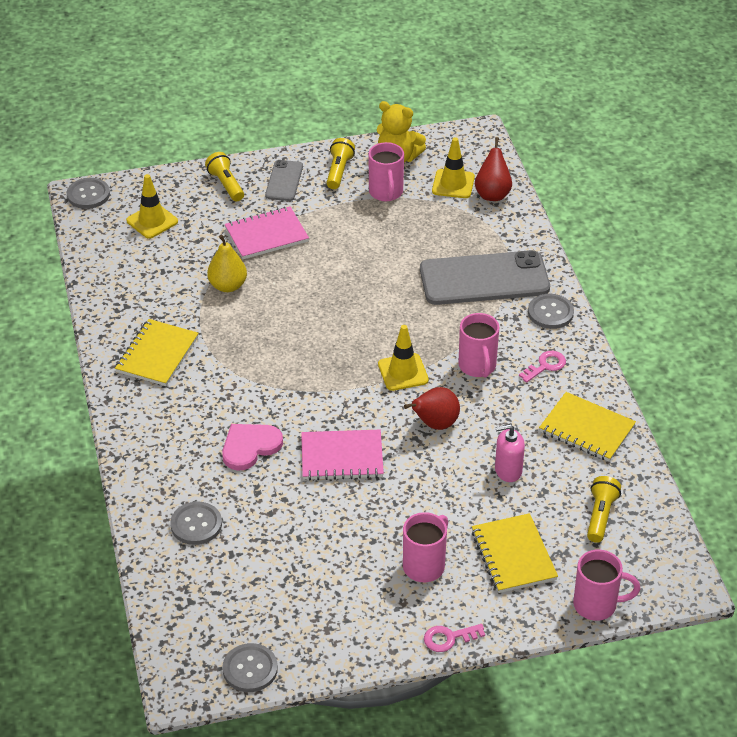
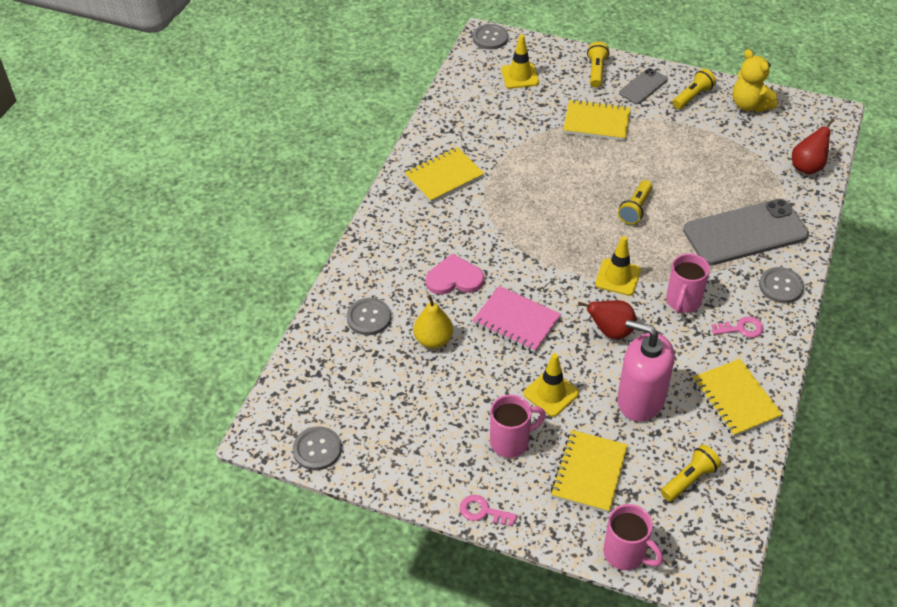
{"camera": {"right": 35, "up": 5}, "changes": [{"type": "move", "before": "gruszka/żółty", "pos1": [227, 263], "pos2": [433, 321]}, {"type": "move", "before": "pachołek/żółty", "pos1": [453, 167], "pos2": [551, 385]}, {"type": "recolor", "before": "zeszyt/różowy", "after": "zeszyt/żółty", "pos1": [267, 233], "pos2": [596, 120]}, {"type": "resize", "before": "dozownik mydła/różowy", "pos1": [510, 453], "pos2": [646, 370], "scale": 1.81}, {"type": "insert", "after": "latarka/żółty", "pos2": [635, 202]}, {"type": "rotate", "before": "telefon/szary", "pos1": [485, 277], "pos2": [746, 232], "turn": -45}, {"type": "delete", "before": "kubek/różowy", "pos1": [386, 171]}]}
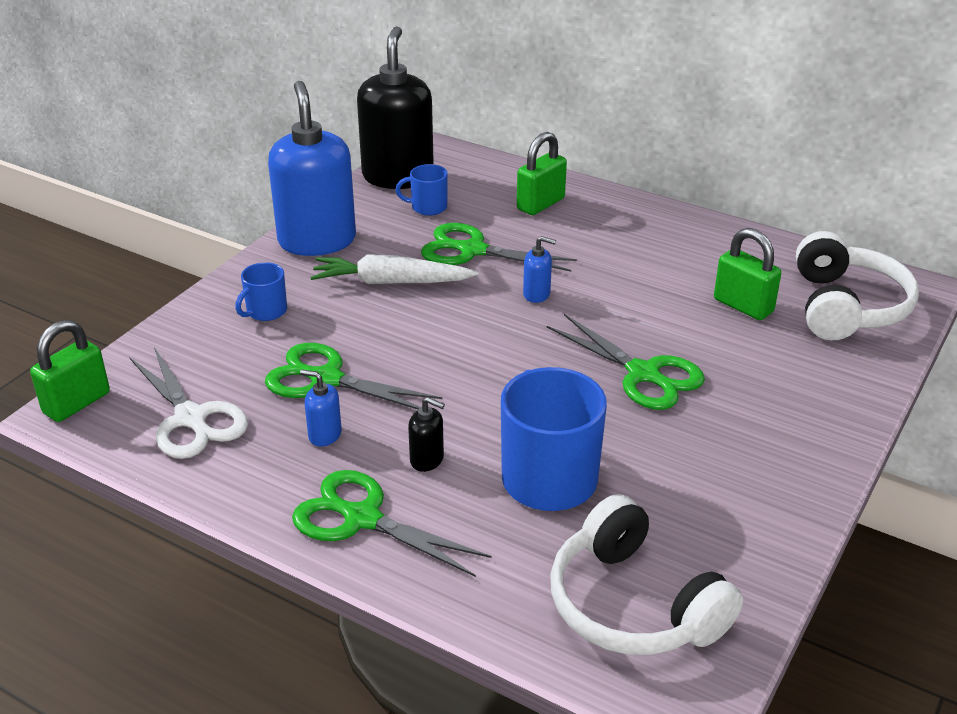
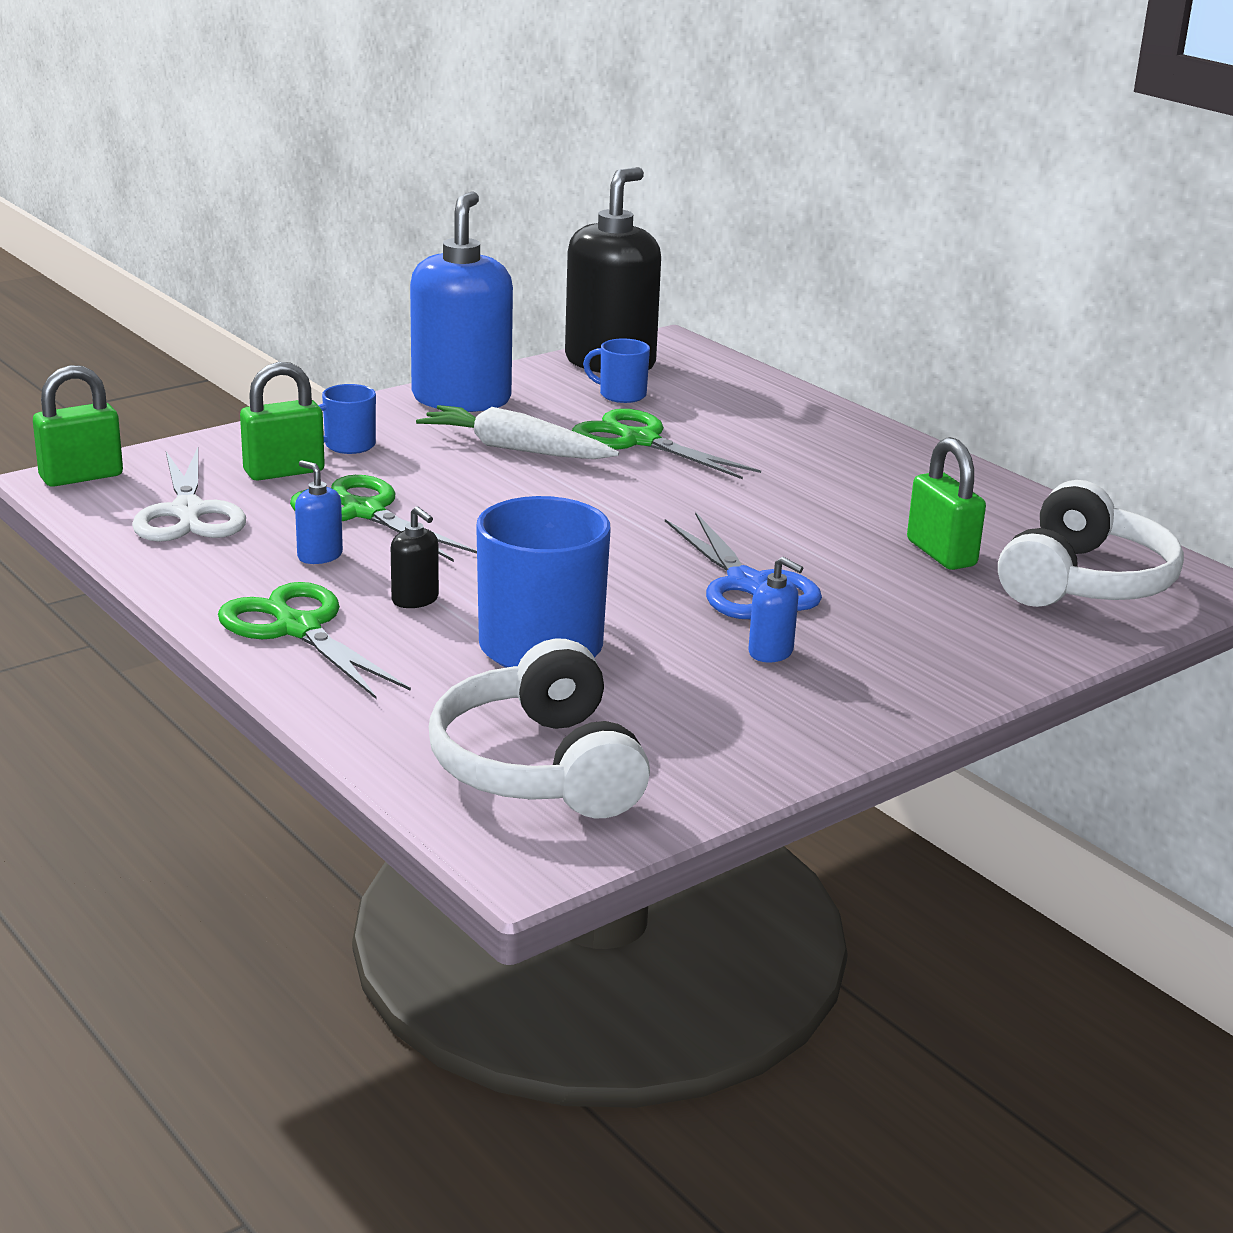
{"camera": {"right": 20, "up": -10}, "changes": [{"type": "move", "before": "kłódka/zielony", "pos1": [542, 173], "pos2": [282, 421]}, {"type": "recolor", "before": "nożyczki/zielony", "after": "nożyczki/niebieski", "pos1": [626, 362], "pos2": [743, 565]}, {"type": "move", "before": "dozownik mydła/niebieski", "pos1": [539, 269], "pos2": [775, 609]}]}
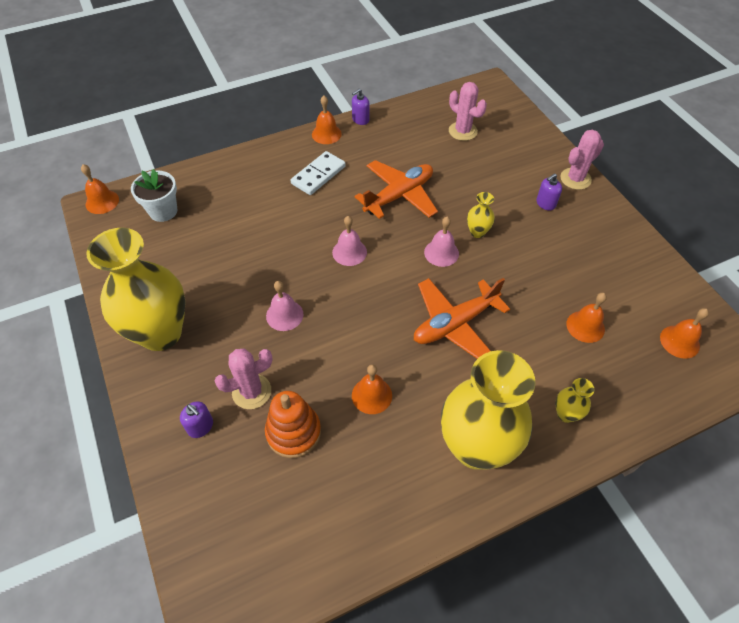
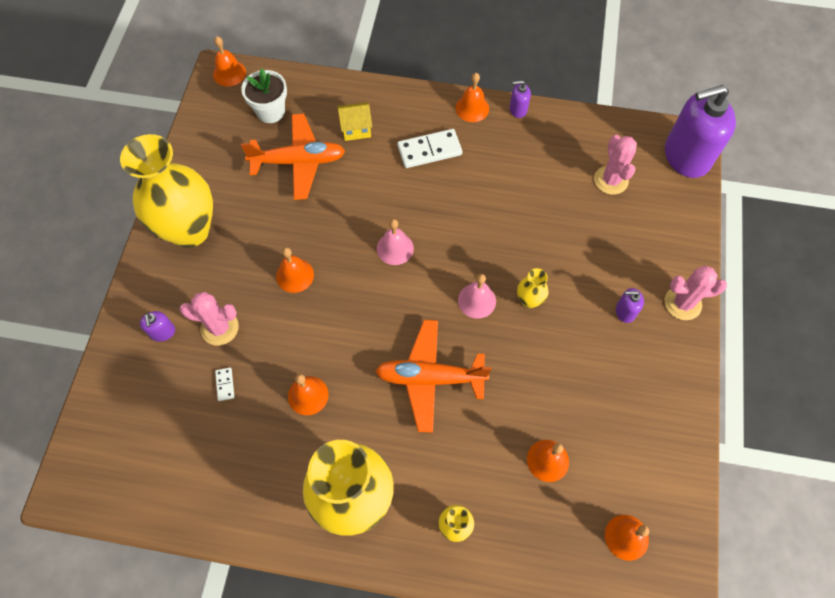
{"camera": {"right": 35, "up": 10}, "changes": [{"type": "replace", "before": "zabawka nakładanka/pomarańczowy", "after": "kostka domina/biały", "pos1": [293, 424], "pos2": [224, 384]}, {"type": "move", "before": "samolot/pomarańczowy", "pos1": [396, 189], "pos2": [293, 157]}, {"type": "recolor", "before": "dzwonek/różowy", "after": "dzwonek/pomarańczowy", "pos1": [284, 306], "pos2": [295, 270]}, {"type": "insert", "after": "domek/żółty", "pos2": [354, 121]}, {"type": "insert", "after": "dozownik mydła/fioletowy", "pos2": [700, 131]}]}
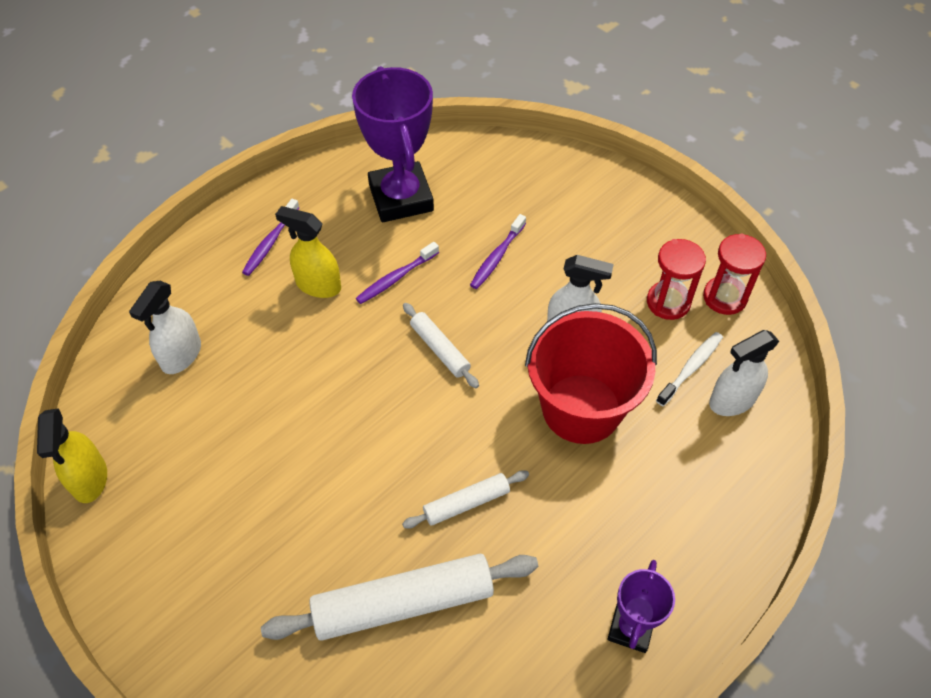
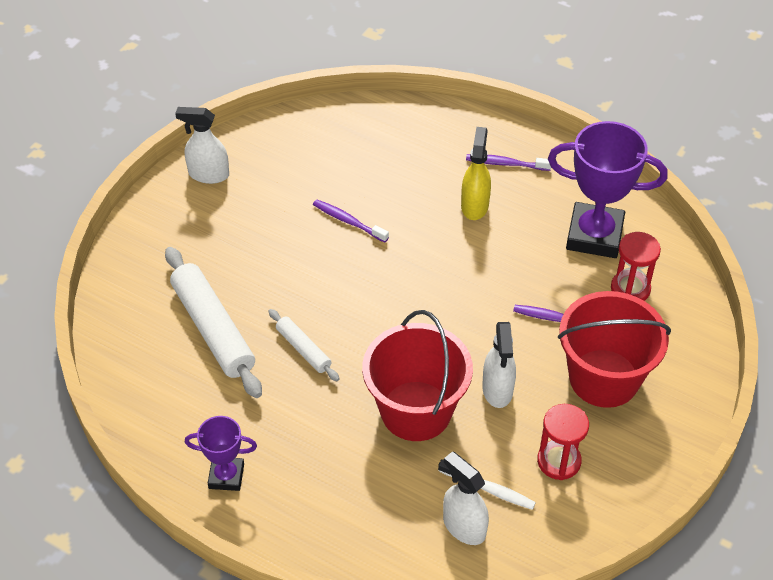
{"camera": {"right": 75, "up": -5}, "changes": [{"type": "move", "before": "spryskiwacz/biały", "pos1": [165, 327], "pos2": [202, 145]}, {"type": "move", "before": "szczoteczka do zębów/fioletowy", "pos1": [397, 273], "pos2": [351, 221]}, {"type": "rotate", "before": "puchar/fioletowy", "pos1": [393, 144], "pos2": [608, 189], "turn": 45}, {"type": "insert", "after": "wiadro/czerwony", "pos2": [614, 349]}, {"type": "move", "before": "klepsydra/czerwony", "pos1": [734, 274], "pos2": [636, 266]}, {"type": "delete", "before": "spryskiwacz/żółty", "pos1": [72, 455]}, {"type": "delete", "before": "wałek do ciasta/biały", "pos1": [441, 345]}]}
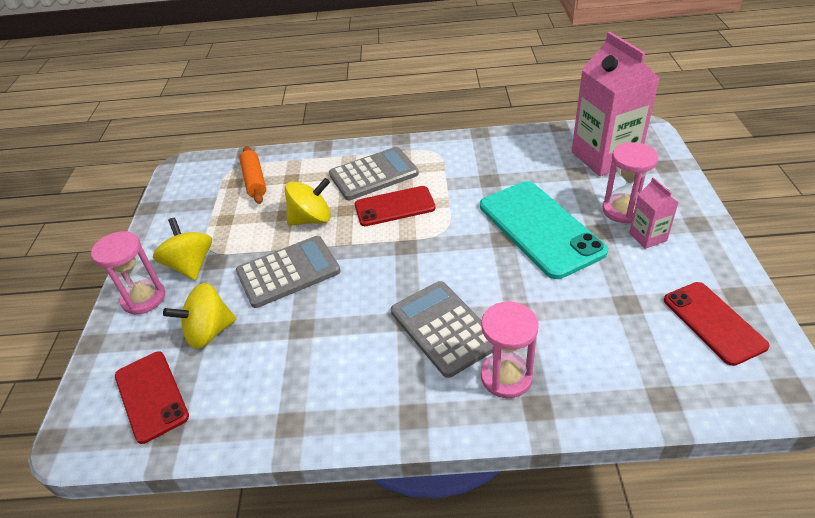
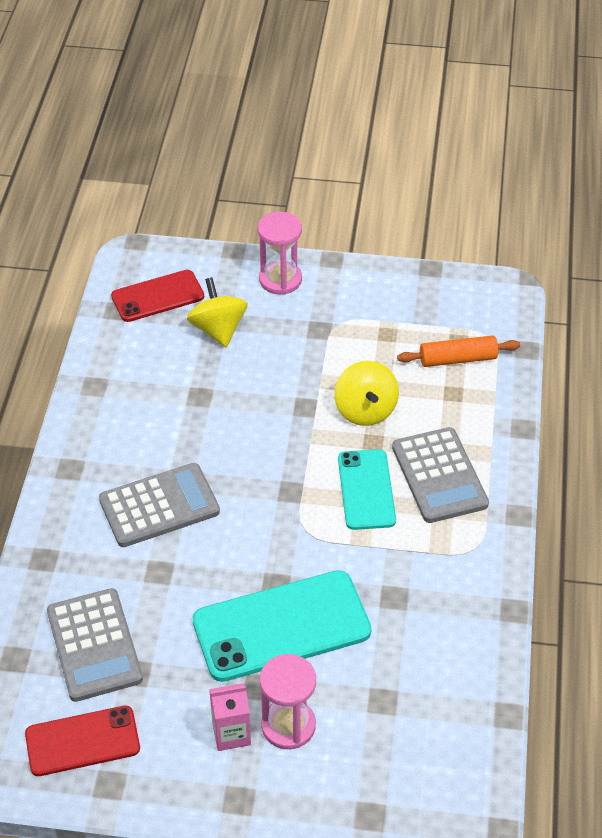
{"camera": {"right": 95, "up": 5}, "changes": [{"type": "move", "before": "kalkulator/szary", "pos1": [288, 272], "pos2": [95, 645]}, {"type": "recolor", "before": "telefon/czerwony", "after": "telefon/turkusowy", "pos1": [395, 206], "pos2": [367, 489]}, {"type": "delete", "before": "bączek/żółty", "pos1": [182, 249]}, {"type": "delete", "before": "klepsydra/różowy", "pos1": [510, 349]}, {"type": "delete", "before": "karton mleka/różowy", "pos1": [616, 104]}]}
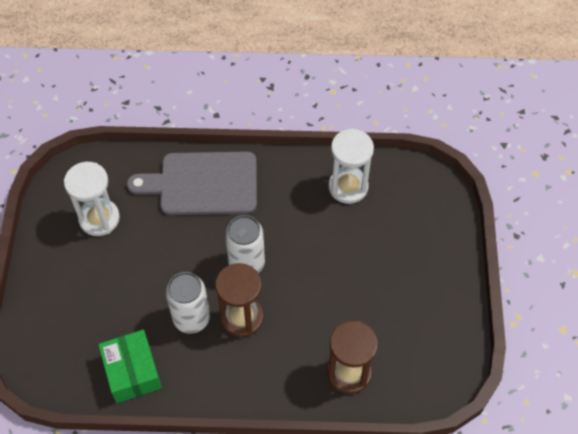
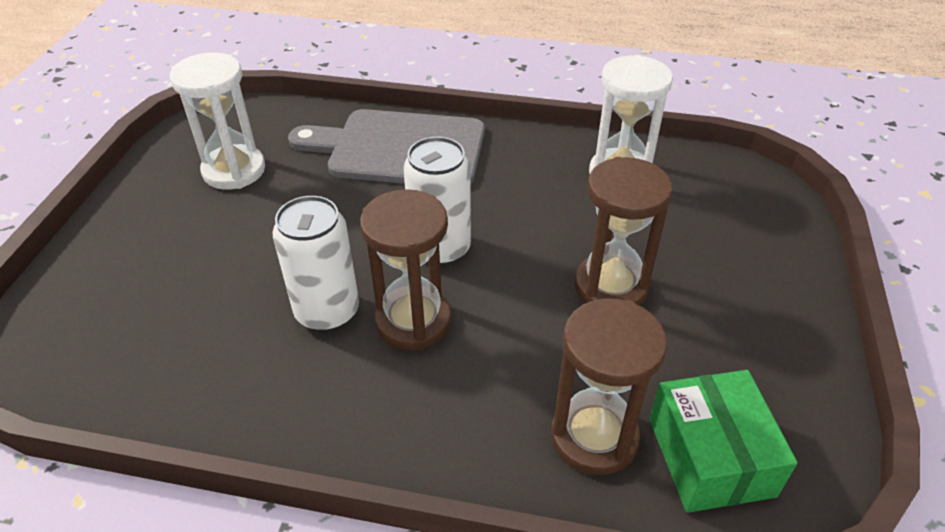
{"camera": {"right": 10, "up": -15}, "changes": [{"type": "insert", "after": "klepsydra/brązowy", "pos2": [623, 231]}, {"type": "move", "before": "pudełko/zielony", "pos1": [130, 366], "pos2": [723, 441]}]}
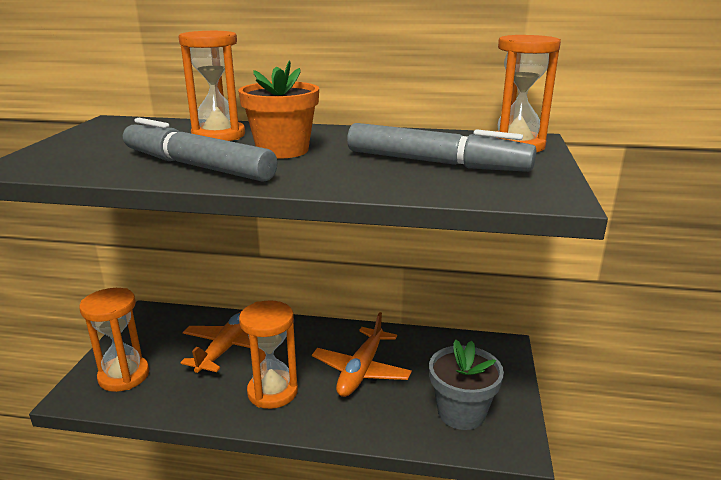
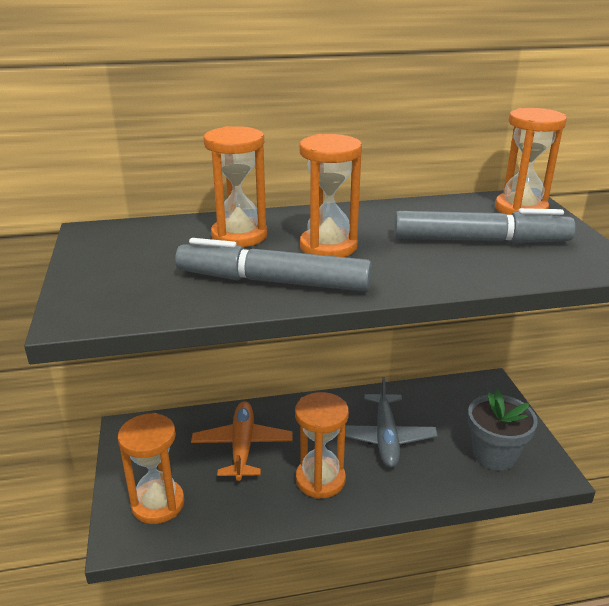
{"camera": {"right": -20, "up": 5}, "changes": [{"type": "replace", "before": "doniczka/pomarańczowy", "after": "klepsydra/pomarańczowy", "pos1": [278, 110], "pos2": [331, 195]}, {"type": "recolor", "before": "samolot/pomarańczowy", "after": "samolot/szary", "pos1": [362, 354], "pos2": [391, 422]}]}
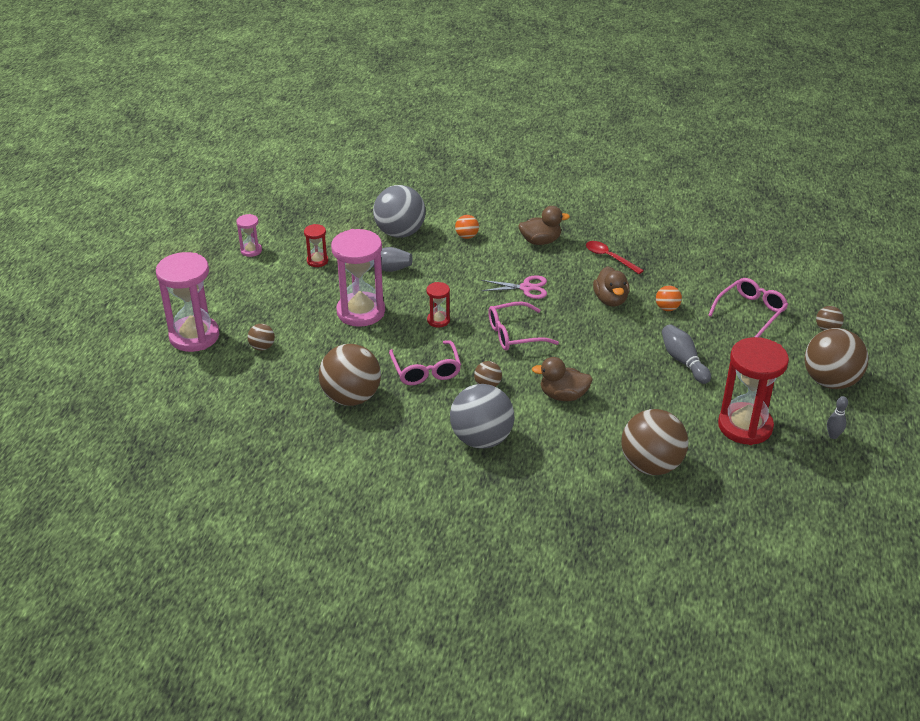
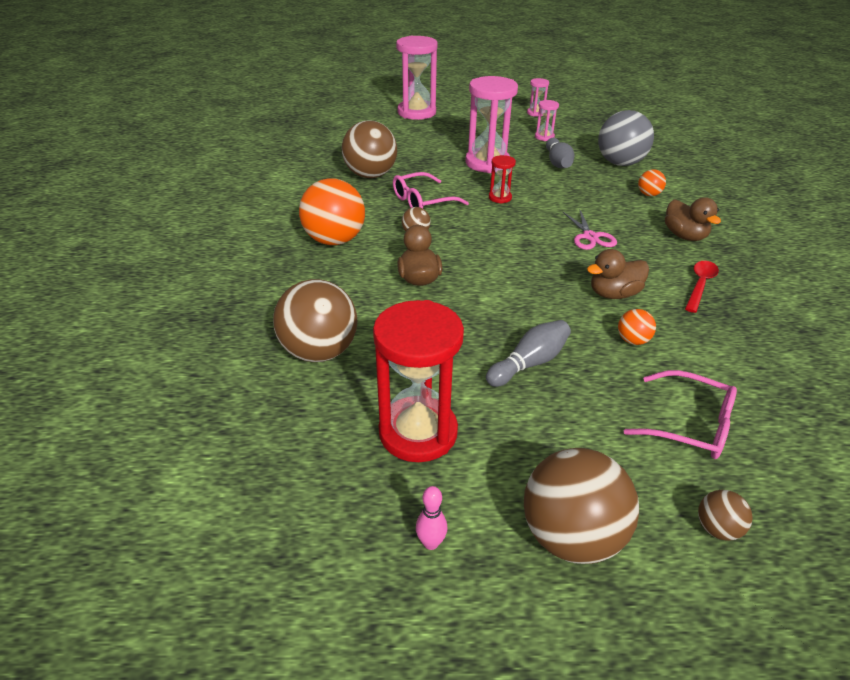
{"camera": {"right": 75, "up": 0}, "changes": [{"type": "recolor", "before": "piłka/szary", "after": "piłka/pomarańczowy", "pos1": [482, 416], "pos2": [332, 211]}, {"type": "recolor", "before": "kręgiel/szary", "after": "kręgiel/różowy", "pos1": [837, 417], "pos2": [432, 518]}, {"type": "recolor", "before": "klepsydra/czerwony", "after": "klepsydra/różowy", "pos1": [316, 245], "pos2": [547, 120]}, {"type": "delete", "before": "piłka/brązowy", "pos1": [261, 337]}, {"type": "delete", "before": "okulary/różowy", "pos1": [523, 325]}]}
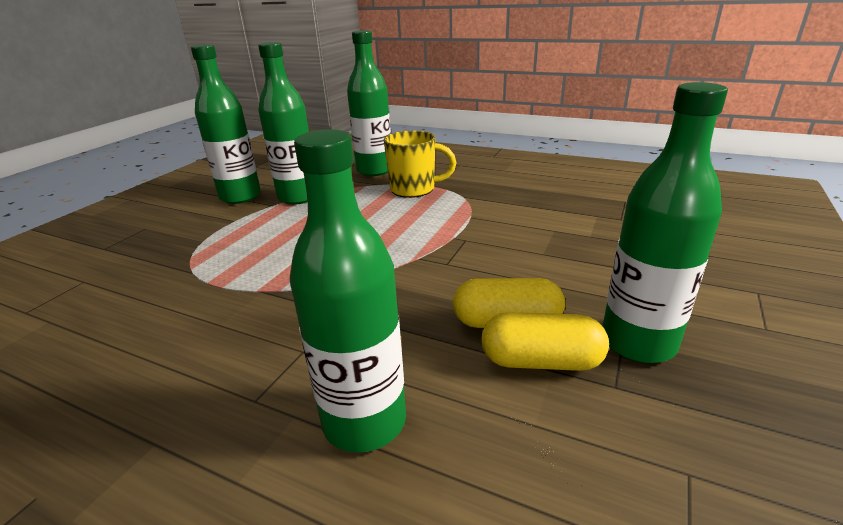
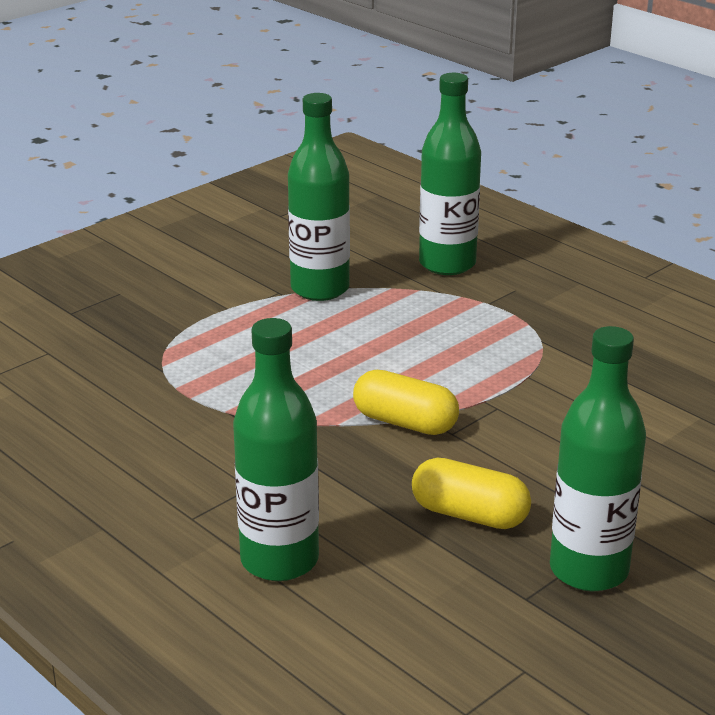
{"camera": {"right": 20, "up": 0}, "changes": [{"type": "move", "before": "kapsułka/żółty", "pos1": [545, 341], "pos2": [406, 402]}, {"type": "delete", "before": "butelka/zielony", "pos1": [226, 124]}, {"type": "delete", "before": "kubek/żółty", "pos1": [420, 164]}]}
